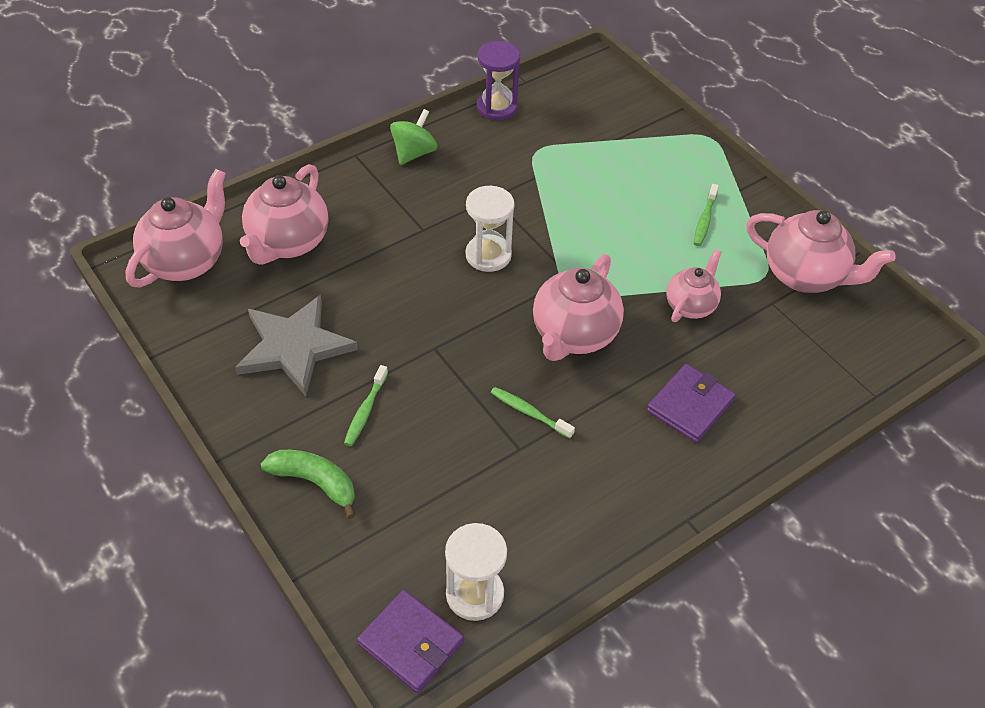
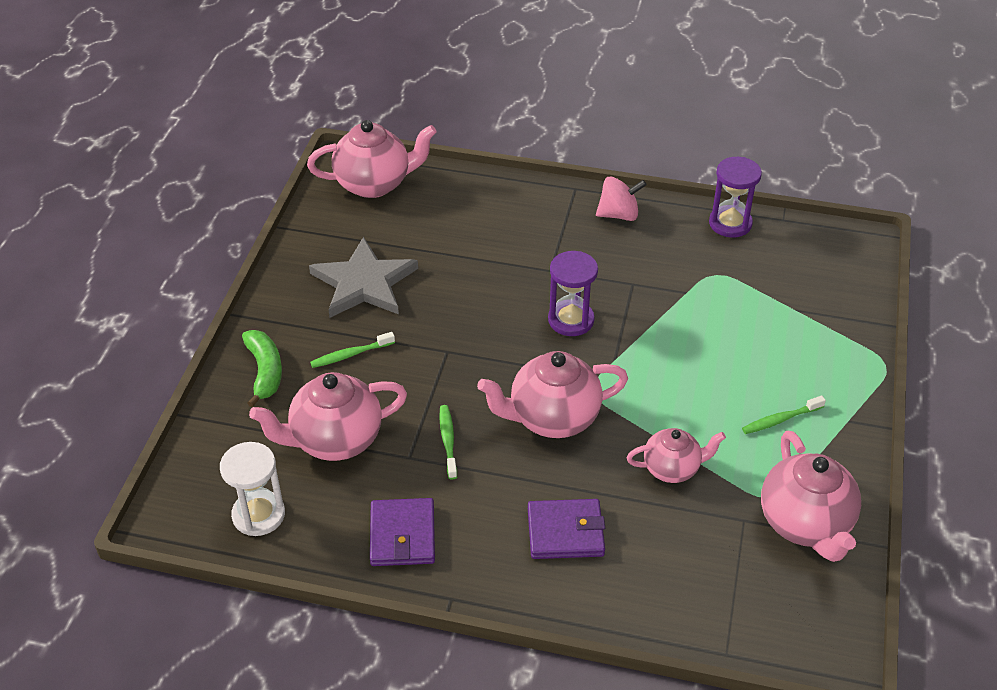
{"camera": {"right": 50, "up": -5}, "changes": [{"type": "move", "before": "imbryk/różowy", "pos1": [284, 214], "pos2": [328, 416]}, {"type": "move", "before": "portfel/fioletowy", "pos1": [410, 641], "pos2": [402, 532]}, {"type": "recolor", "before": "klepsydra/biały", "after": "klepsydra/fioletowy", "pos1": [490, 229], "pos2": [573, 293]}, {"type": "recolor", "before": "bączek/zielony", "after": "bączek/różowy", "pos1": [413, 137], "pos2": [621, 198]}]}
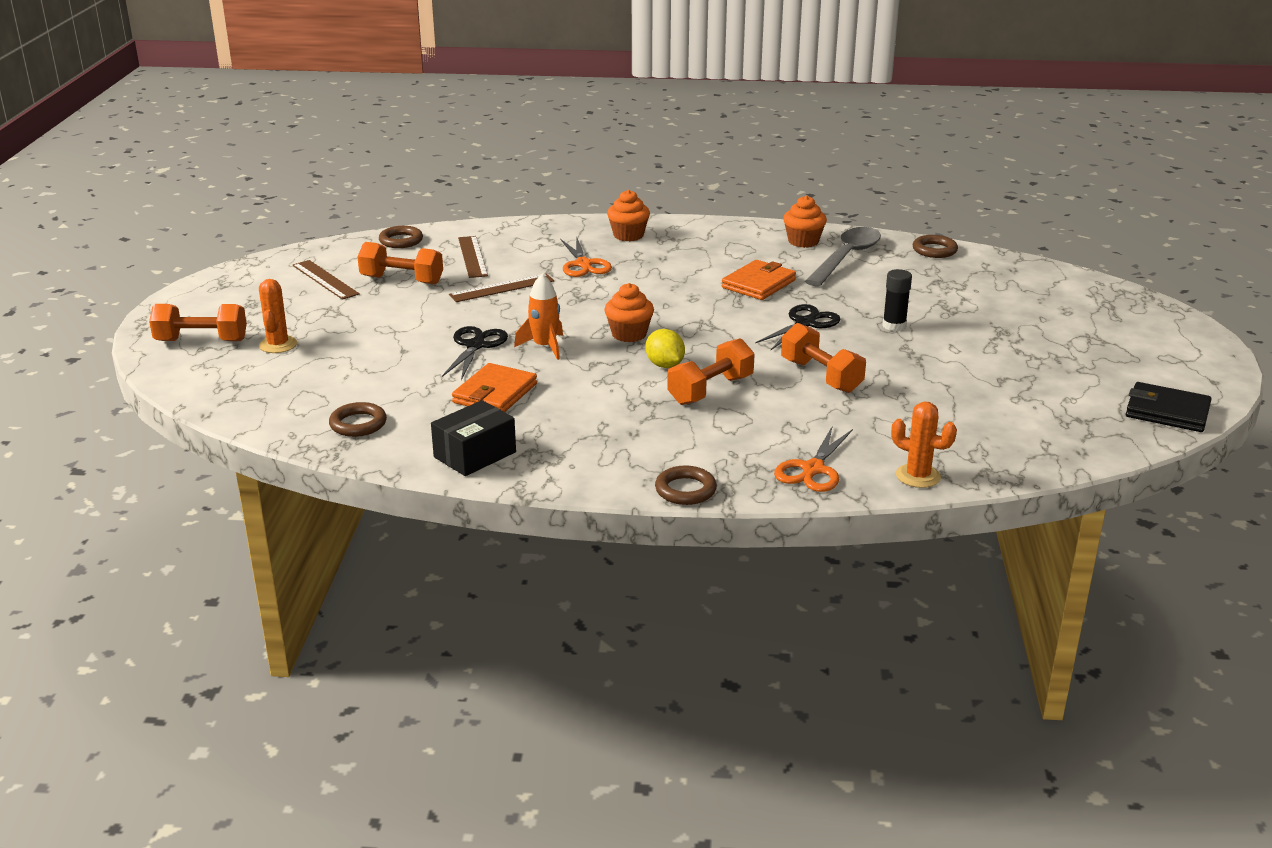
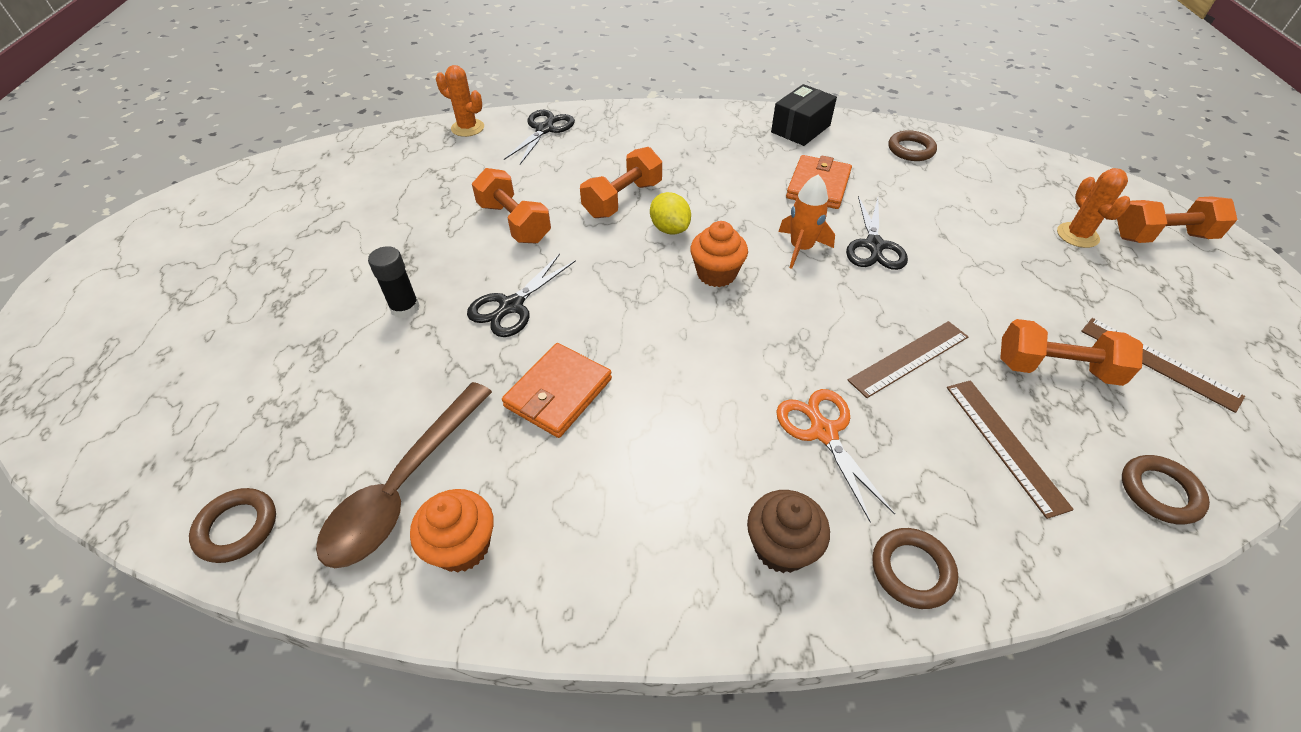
{"camera": {"right": 175, "up": 20}, "changes": [{"type": "recolor", "before": "łyżka/szary", "after": "łyżka/brązowy", "pos1": [843, 256], "pos2": [404, 475]}, {"type": "recolor", "before": "nożyczki/pomarańczowy", "after": "nożyczki/czarny", "pos1": [813, 458], "pos2": [539, 137]}, {"type": "recolor", "before": "muffinka/pomarańczowy", "after": "muffinka/brązowy", "pos1": [628, 215], "pos2": [788, 531]}, {"type": "move", "before": "pierścień/brązowy", "pos1": [686, 485], "pos2": [915, 568]}, {"type": "delete", "before": "portfel/czarny", "pos1": [1169, 407]}]}
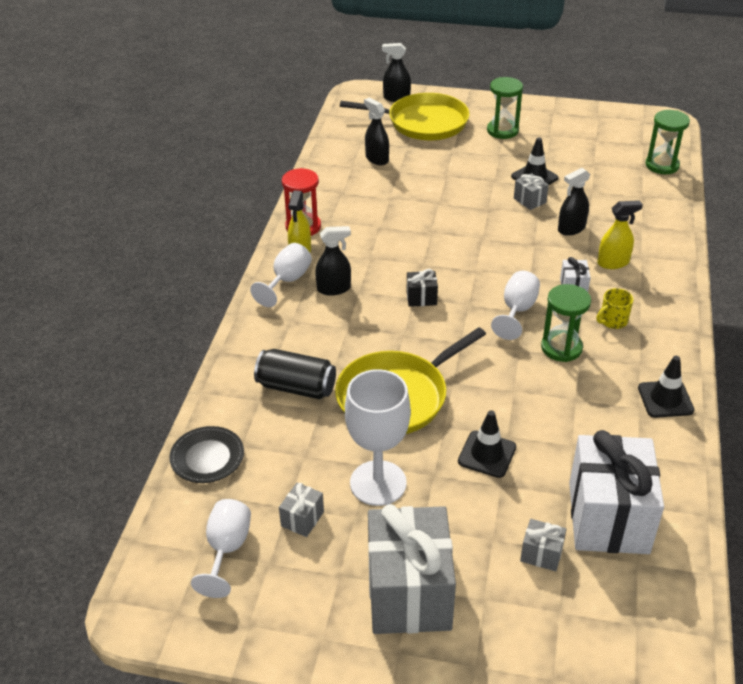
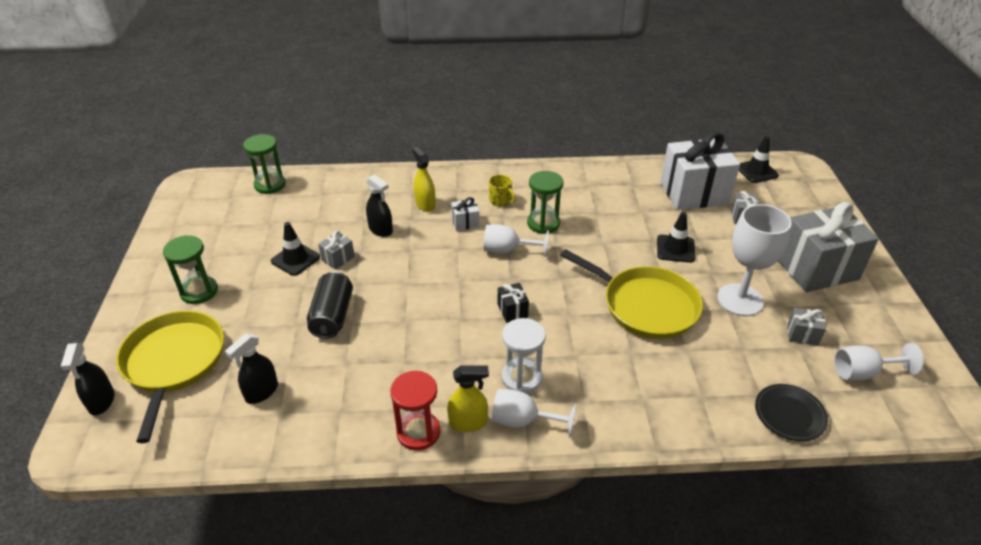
{"camera": {"right": -105, "up": 0}, "changes": [{"type": "move", "before": "puszka/czarny", "pos1": [295, 374], "pos2": [330, 305]}, {"type": "replace", "before": "spryskiwacz/czarny", "after": "klepsydra/biały", "pos1": [333, 261], "pos2": [524, 355]}, {"type": "move", "before": "pachołek/czarny", "pos1": [666, 387], "pos2": [759, 159]}]}
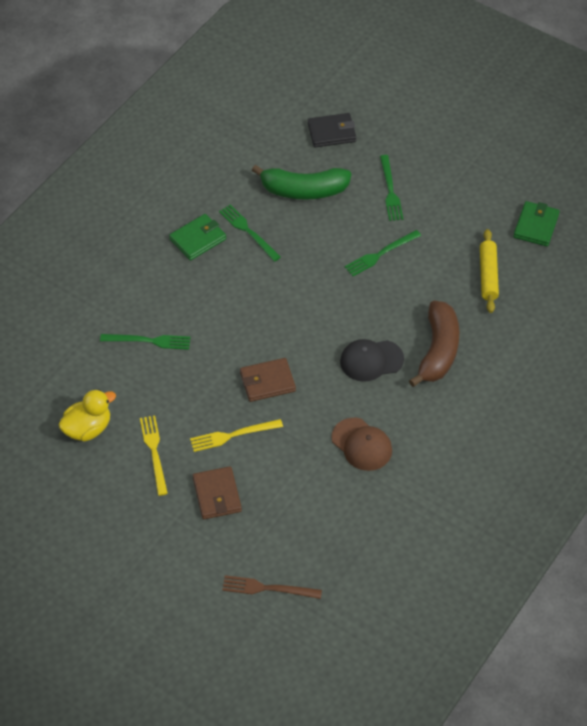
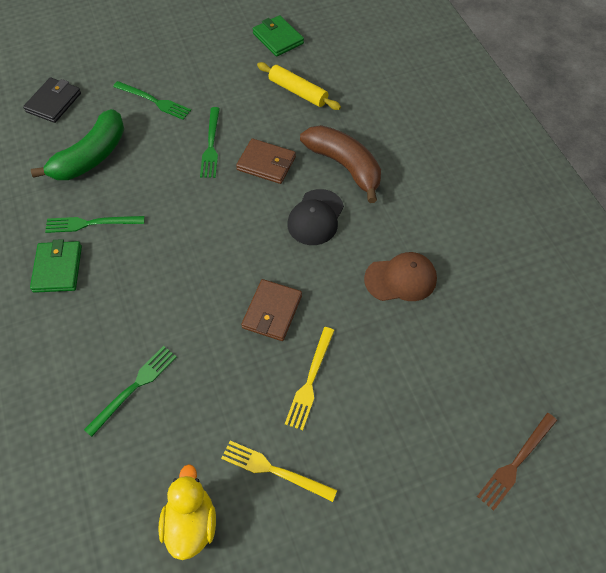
{"camera": {"right": -55, "up": 5}, "changes": [{"type": "move", "before": "portfel/brązowy", "pos1": [217, 492], "pos2": [266, 161]}]}
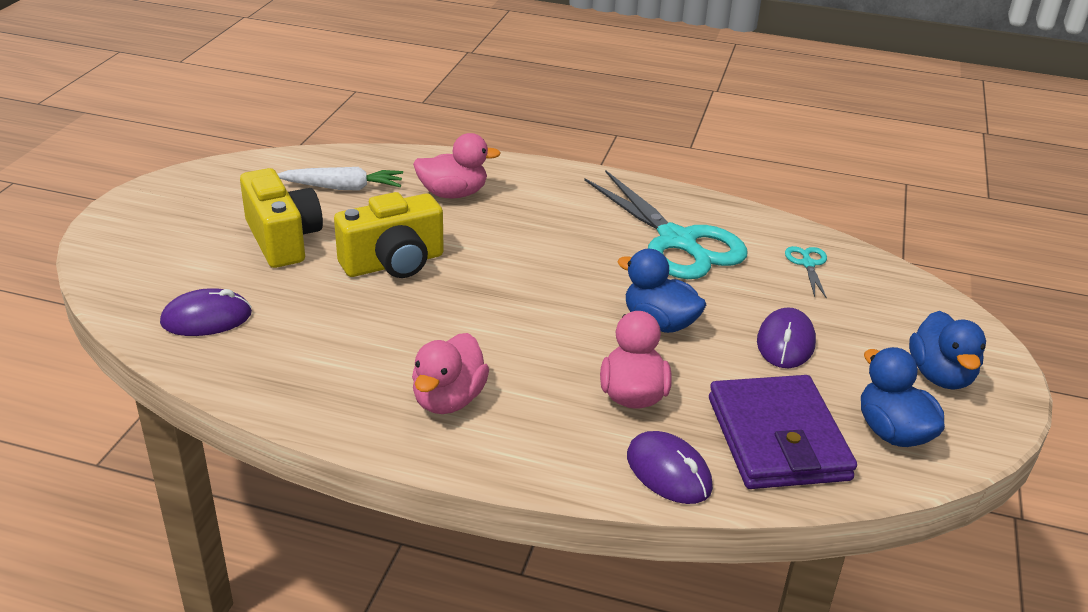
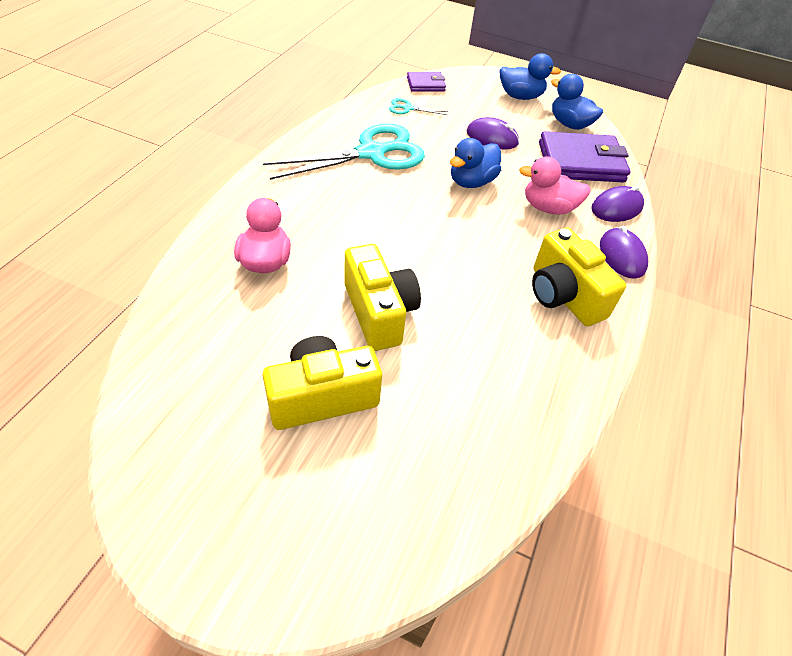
{"camera": {"right": -85, "up": 15}, "changes": [{"type": "insert", "after": "portfel/fioletowy", "pos2": [426, 82]}, {"type": "replace", "before": "kaczka/różowy", "after": "aparat fotograficzny/żółty", "pos1": [450, 373], "pos2": [579, 277]}, {"type": "rotate", "before": "kaczka/niebieski", "pos1": [903, 397], "pos2": [577, 102], "turn": 60}, {"type": "move", "before": "myszka/fioletowy", "pos1": [206, 312], "pos2": [624, 252]}, {"type": "delete", "before": "marchewka/biały", "pos1": [340, 179]}]}
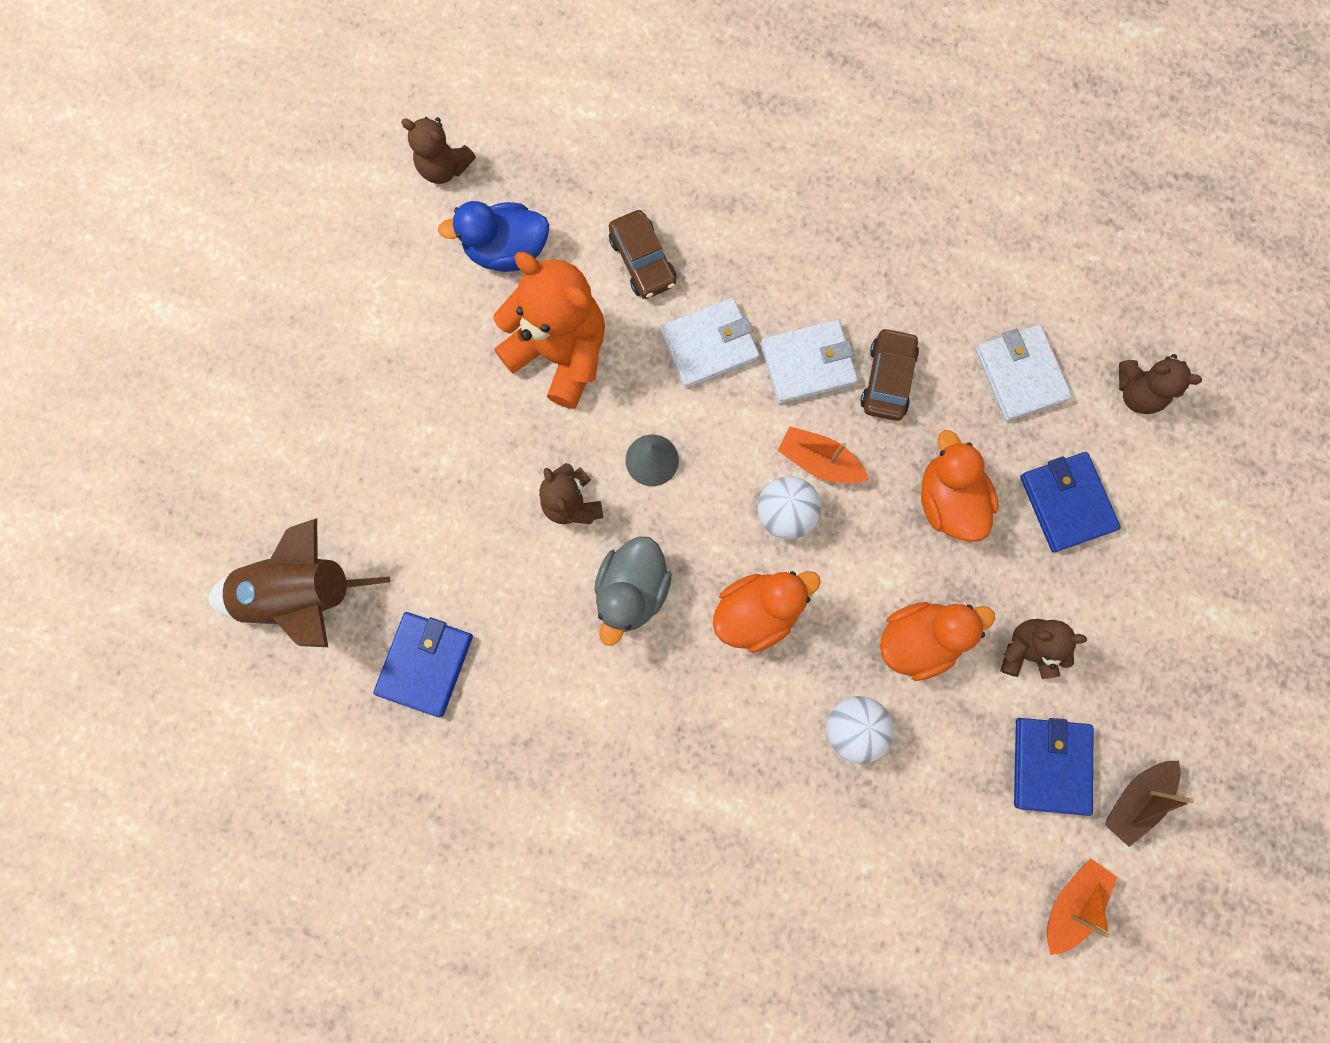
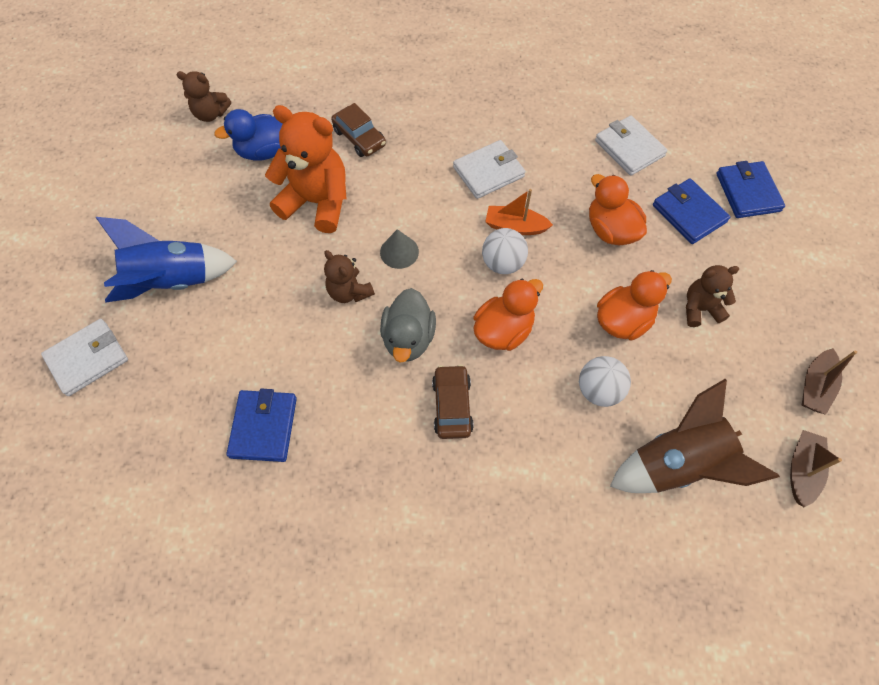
{"camera": {"right": -15, "up": -15}, "changes": [{"type": "move", "before": "portfel/biały", "pos1": [709, 343], "pos2": [84, 357]}, {"type": "insert", "after": "rakieta/niebieski", "pos2": [166, 260]}, {"type": "move", "before": "samochód/brązowy", "pos1": [890, 374], "pos2": [453, 402]}, {"type": "move", "before": "rakieta/brązowy", "pos1": [299, 582], "pos2": [695, 436]}, {"type": "move", "before": "portfel/niebieski", "pos1": [1054, 767], "pos2": [750, 189]}, {"type": "recolor", "before": "łódka/pomarańczowy", "after": "łódka/brązowy", "pos1": [1082, 907], "pos2": [816, 468]}, {"type": "delete", "before": "miś/brązowy", "pos1": [1160, 384]}]}
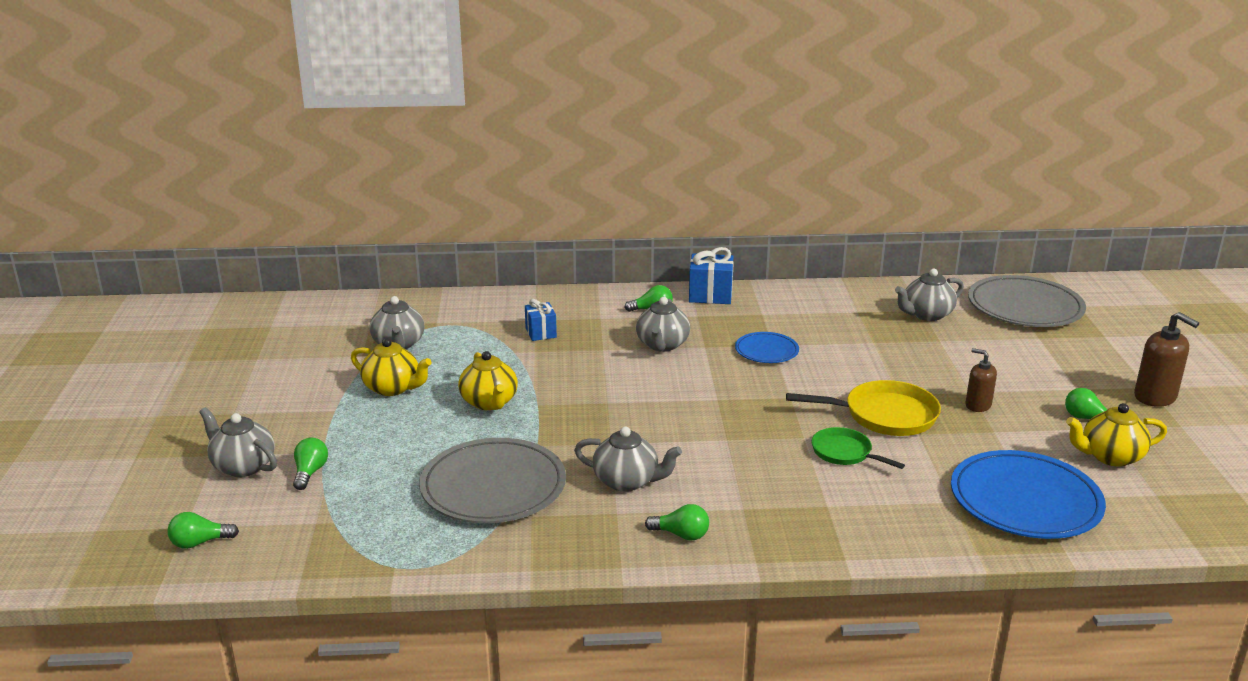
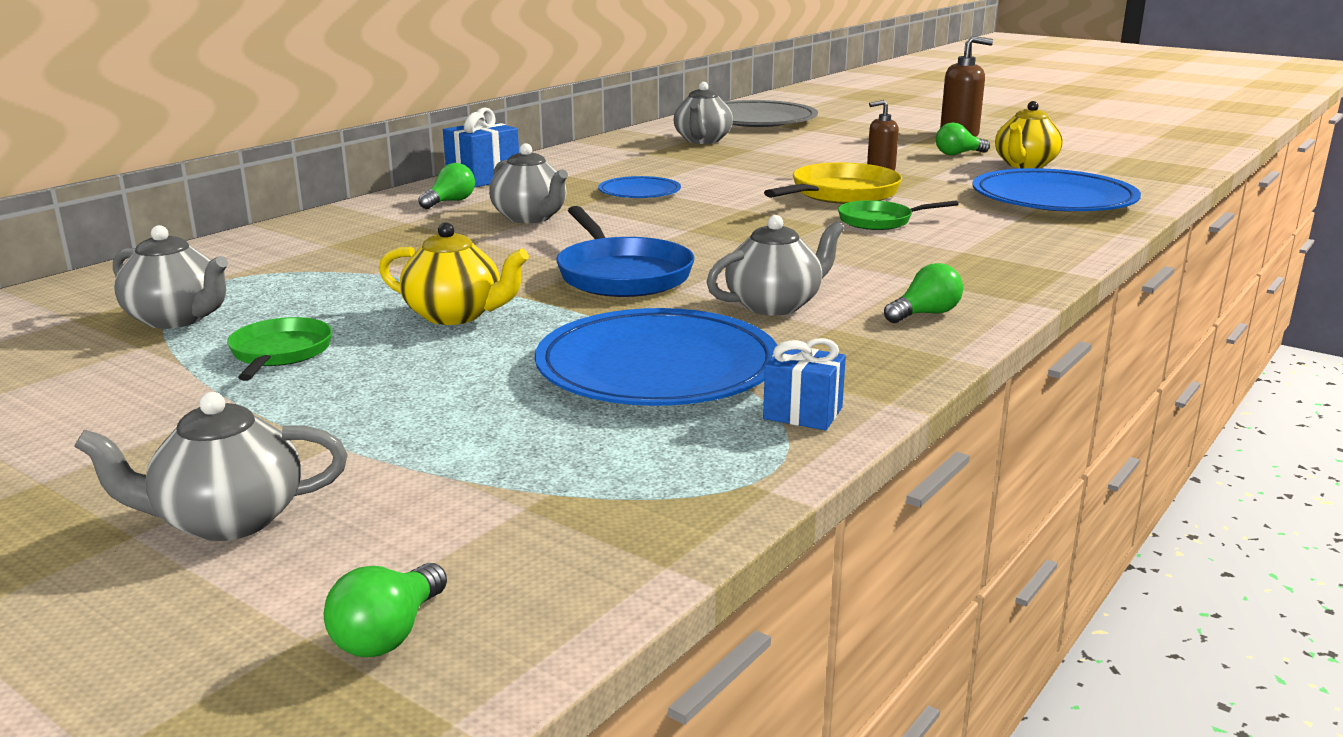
{"camera": {"right": -50, "up": -5}, "changes": [{"type": "replace", "before": "imbryk/żółty", "after": "patelnia/zielony", "pos1": [391, 367], "pos2": [279, 349]}, {"type": "recolor", "before": "talerz/szary", "after": "talerz/niebieski", "pos1": [492, 480], "pos2": [656, 357]}, {"type": "insert", "after": "patelnia/niebieski", "pos2": [625, 251]}, {"type": "move", "before": "prezent/niebieski", "pos1": [541, 320], "pos2": [804, 384]}, {"type": "delete", "before": "żarówka/zielony", "pos1": [310, 464]}]}
